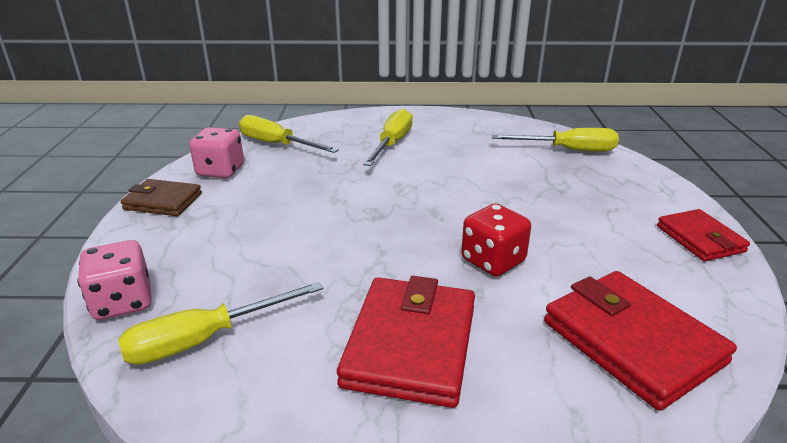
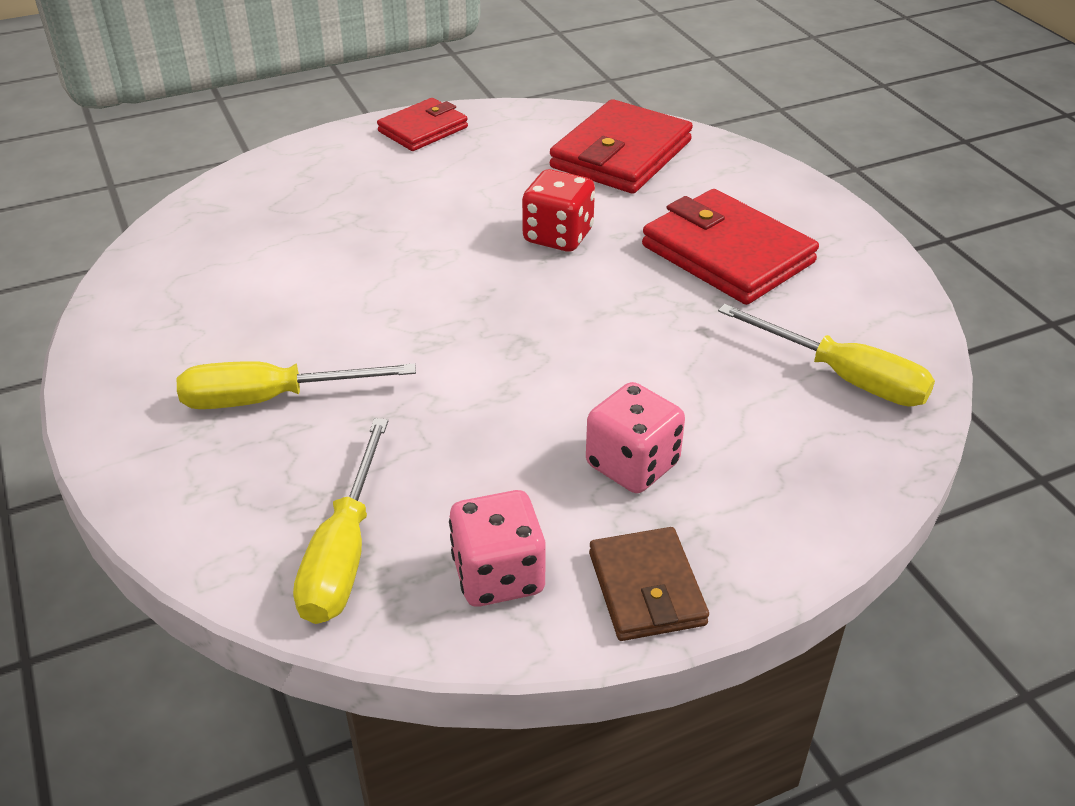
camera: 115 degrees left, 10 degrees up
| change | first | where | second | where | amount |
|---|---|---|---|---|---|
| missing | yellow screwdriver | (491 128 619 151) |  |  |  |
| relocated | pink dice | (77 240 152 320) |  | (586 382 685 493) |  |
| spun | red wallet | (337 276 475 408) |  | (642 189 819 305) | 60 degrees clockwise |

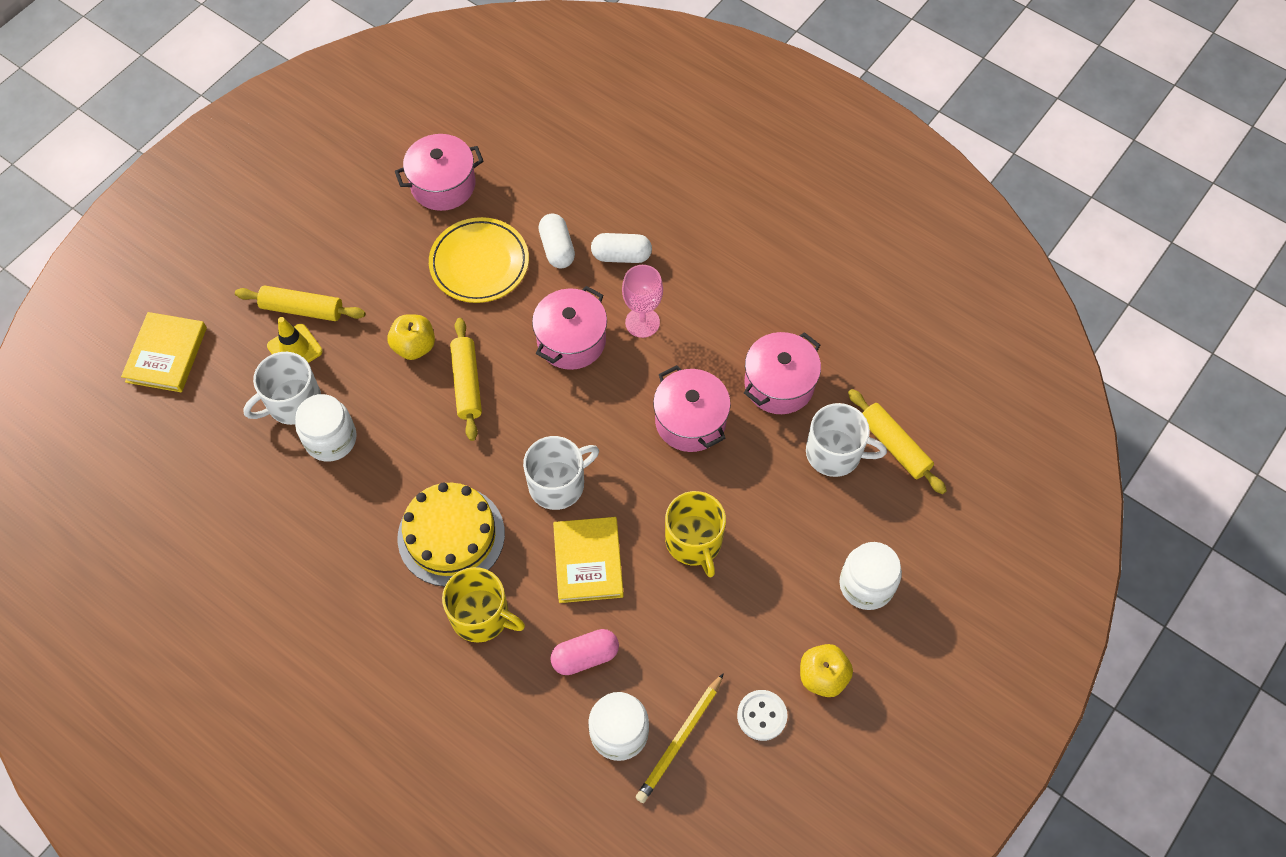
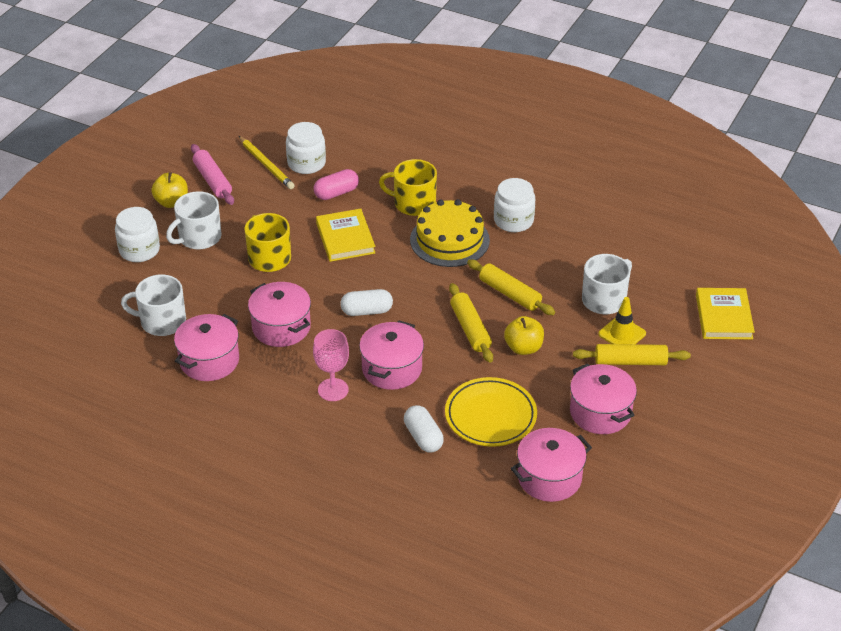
camera: 170 degrees right, 20 degrees down
| change | first | where | second | where | amount |
|---|---|---|---|---|---|
| appeared |  |  | pink pot | (570 363 637 434) |  |
| relocated | white jar | (295 394 357 462) |  | (494 178 535 232) |  |
| relocated | white mug | (523 436 599 510) |  | (166 191 222 249) |  |
| relocated | white capsule | (591 233 652 263) |  | (340 289 393 316) |  |
| relocated | yellow rolling pin | (848 389 947 494) |  | (467 259 555 315) |  |
| exchanged | white button | (737 690 788 741) | pink rolling pin | (191 144 234 205) |  |
| spun | yellow pencil | (636 673 724 803) |  | (239 136 295 189) | 120 degrees clockwise |

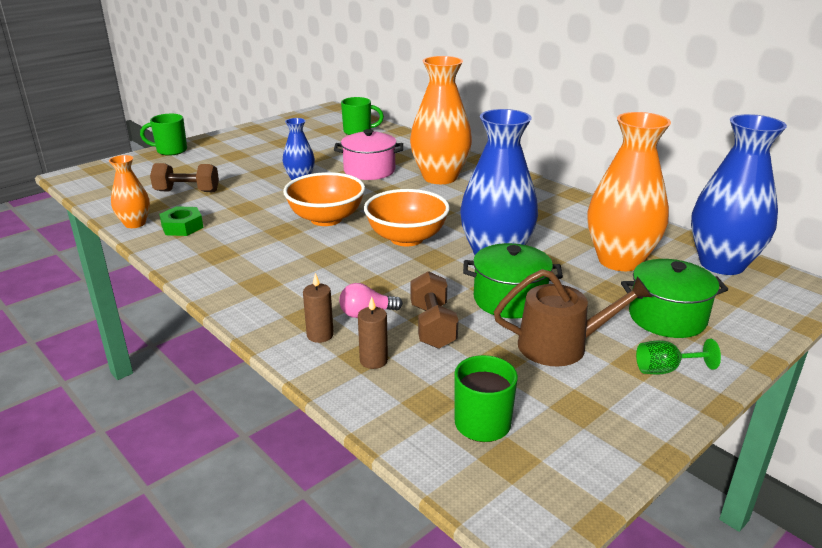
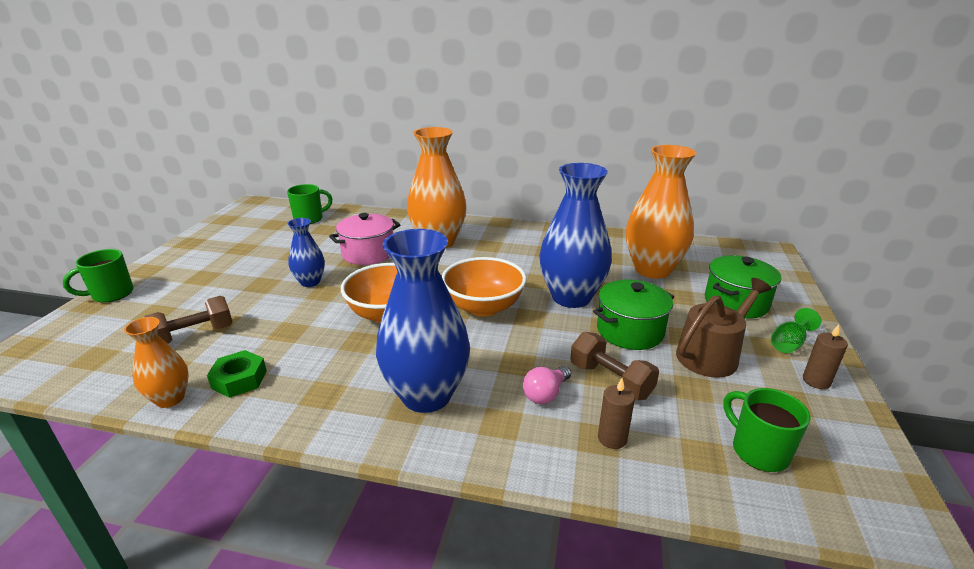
camera: 35 degrees left, 0 degrees up
| change | first | where | second | where | amount |
|---|---|---|---|---|---|
| relocated | brown candle | (303 273 334 343) |  | (803 324 848 389) |  |
| relocated | blue vase | (691 114 787 275) |  | (376 229 470 413) |  |

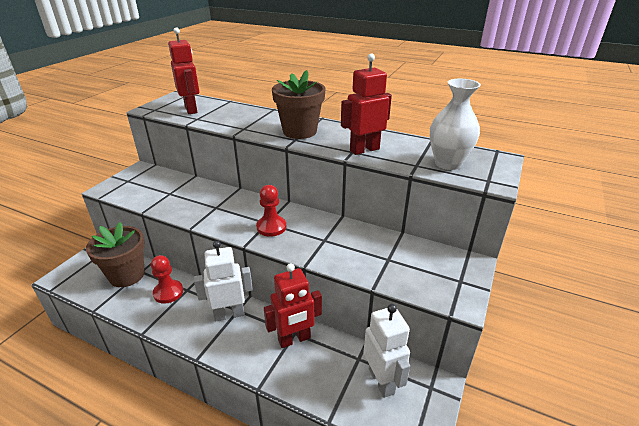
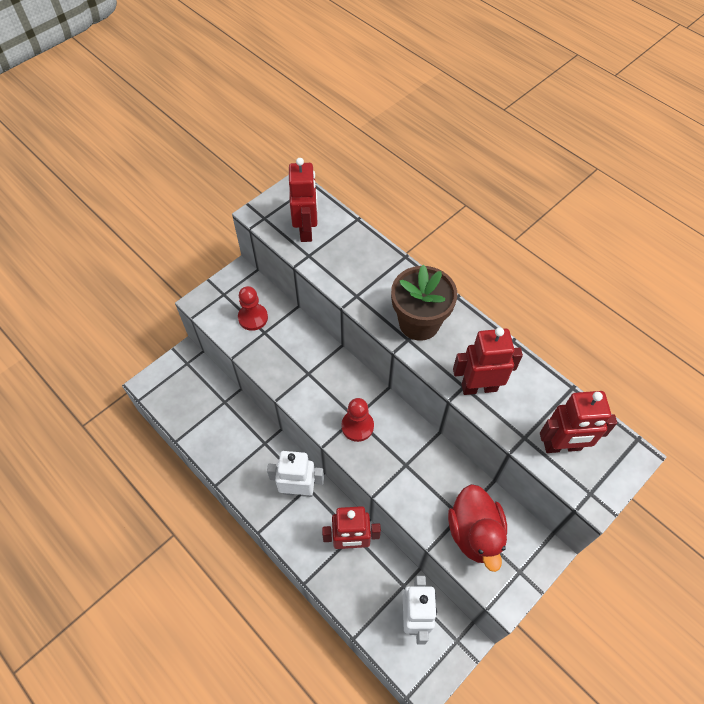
camera: 20 degrees right, 25 degrees up
| change | first | where | second | where | amount |
|---|---|---|---|---|---|
| missing | brown flower pot | (86 222 145 287) |  |  |  |
| appeared |  |  | red duck | (448 484 507 572) |  |
| relocated | red pawn | (151 255 183 304) |  | (238 286 268 331) |  |
| exchanged | white vase | (430 78 481 170) | red robot | (540 391 617 453) |  |

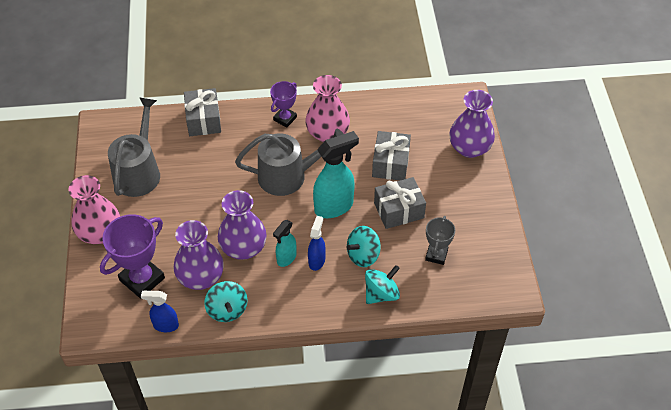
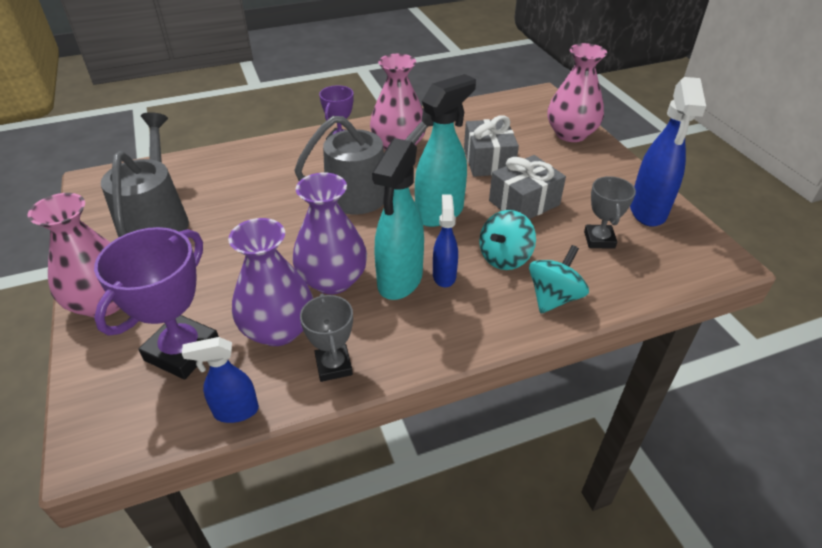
camera: 15 degrees left, 10 degrees down
| change | first | where | second | where | amount |
|---|---|---|---|---|---|
| missing | grey gift | (184 88 221 136) |  |  |  |
| appeared |  |  | blue spray bottle | (630 77 706 227) |  |
| exchanged | turquoise spinning top | (204 281 248 322) | grey trophy | (300 294 353 382) |  |
| colour | purple vase | (449 90 495 158) | pink vase | (548 43 607 142) |  |
| size | turquoise spray bottle | (273 220 296 267) |  | (372 138 424 300) | x1.75 |

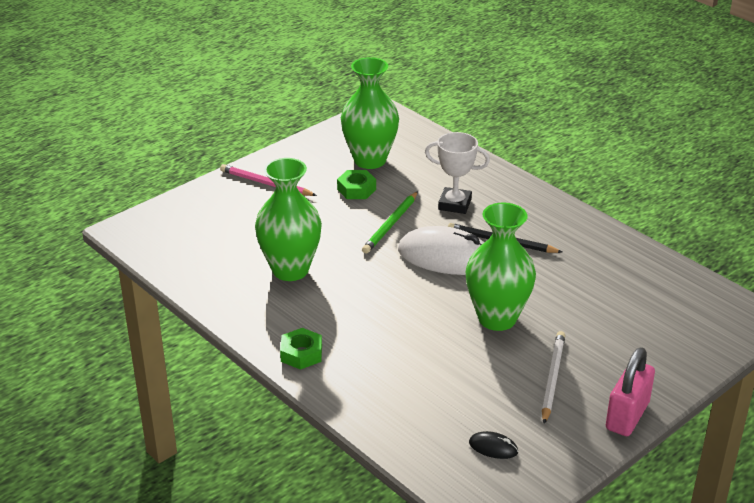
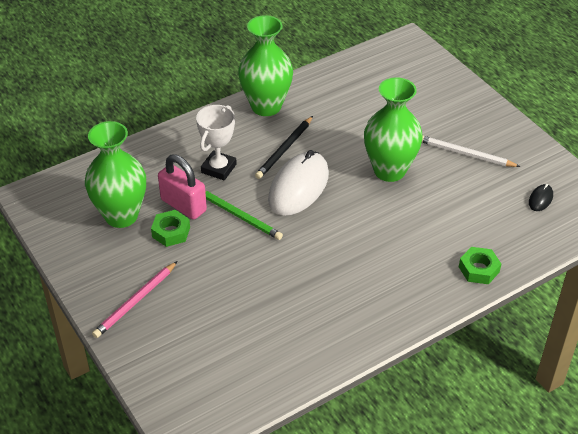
camera: 80 degrees left, 10 degrees up
| change | first | where | second | where | amount |
|---|---|---|---|---|---|
| relocated | green vase | (255 158 322 281) |  | (238 15 293 116) |  |
| relocated | green nut | (280 328 322 370) |  | (459 247 501 284) |  |
| relocated | pink padlock | (606 347 655 436) |  | (158 154 207 220) |  |

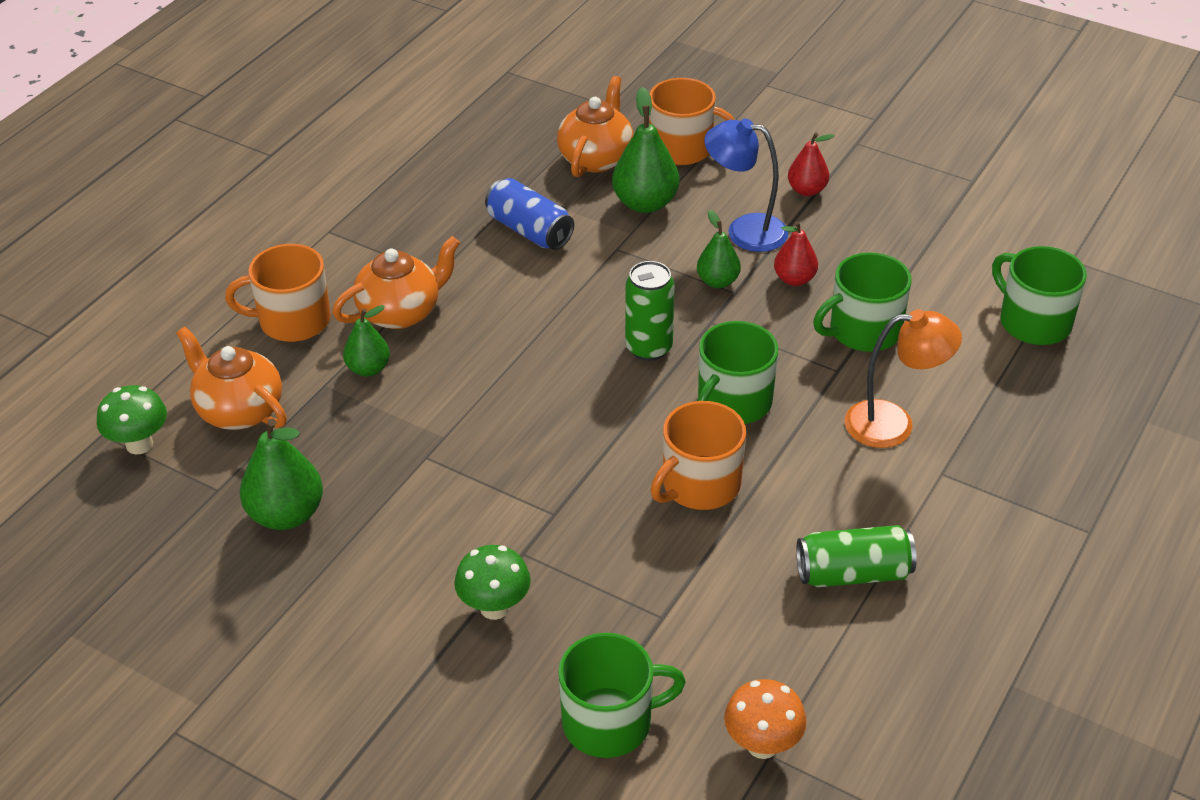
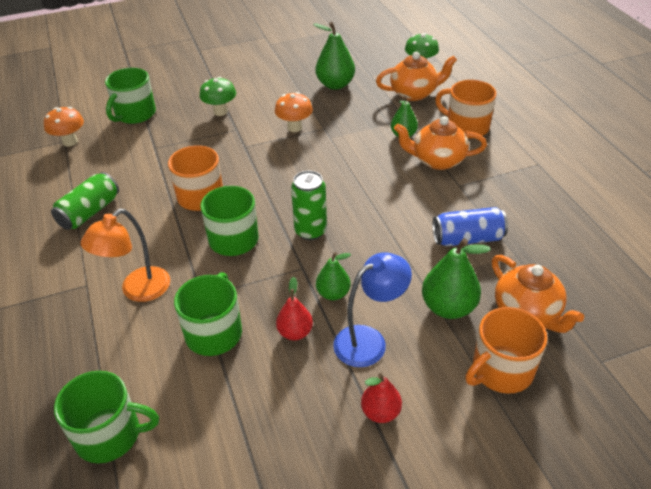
camera: 130 degrees right, 0 degrees up
| change | first | where | second | where | amount |
|---|---|---|---|---|---|
| appeared |  |  | orange mushroom | (275 92 313 132) |  |
| spun | orange mug | (225 244 331 342) |  | (435 80 496 139) | 90 degrees counterclockwise |
| spun | orange teapot | (332 236 460 329) |  | (394 116 487 170) | 90 degrees clockwise |

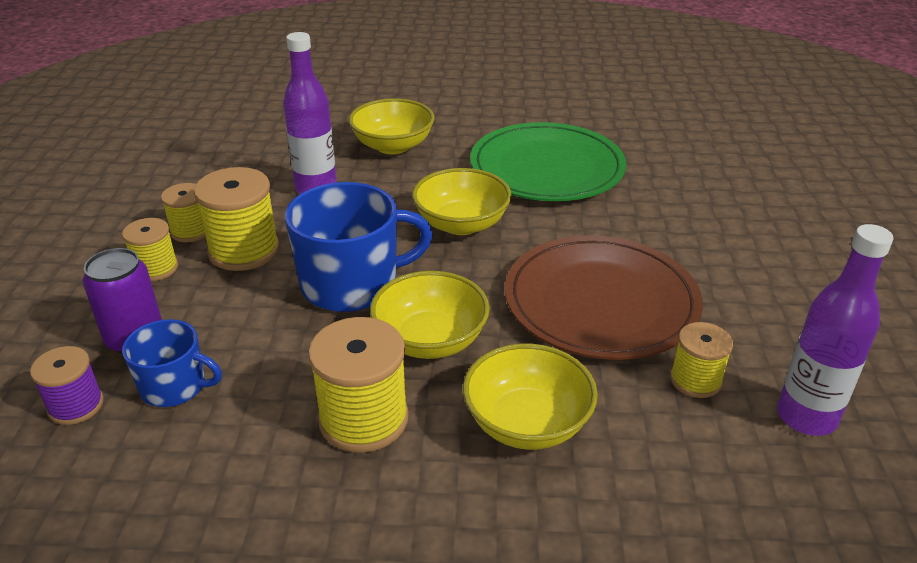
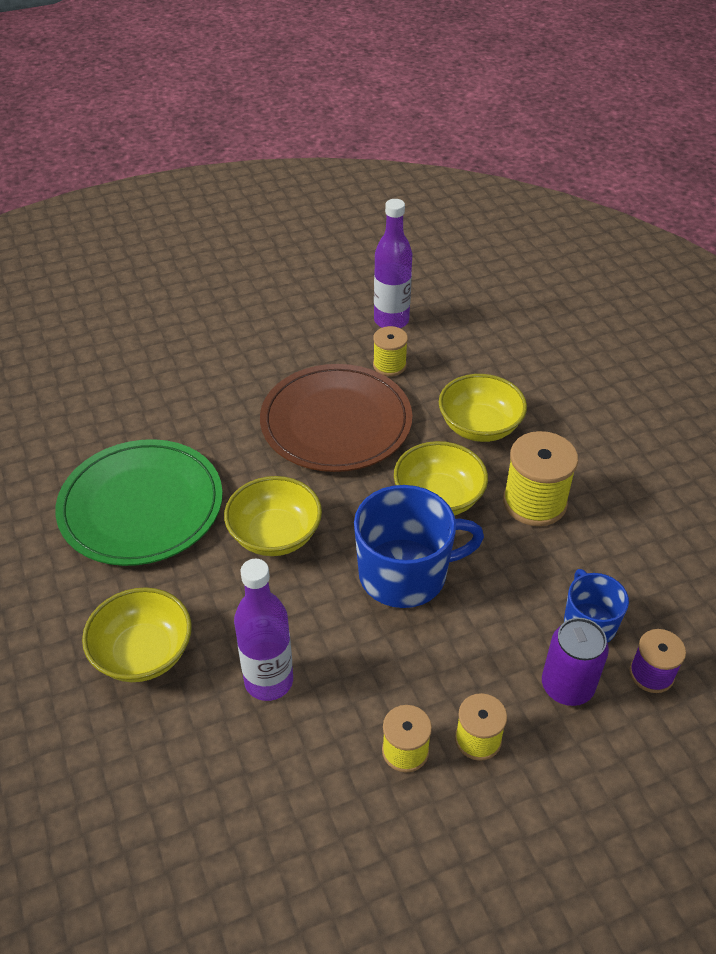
camera: 115 degrees left, 10 degrees up
| change | first | where | second | where | amount |
|---|---|---|---|---|---|
| missing | yellow spool | (194 167 279 271) |  |  |  |
| spun | blue mug | (285 182 433 312) |  | (354 485 484 608) | 120 degrees clockwise |

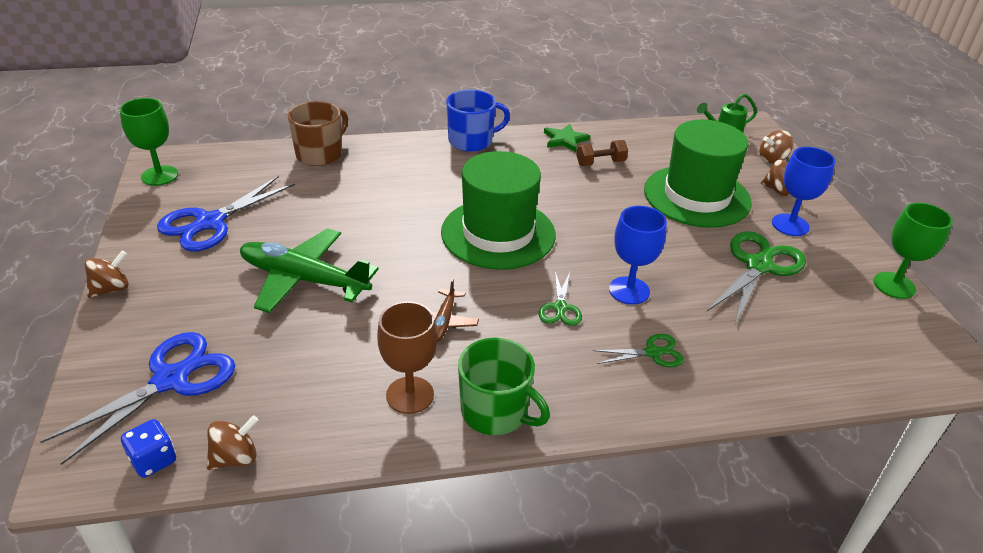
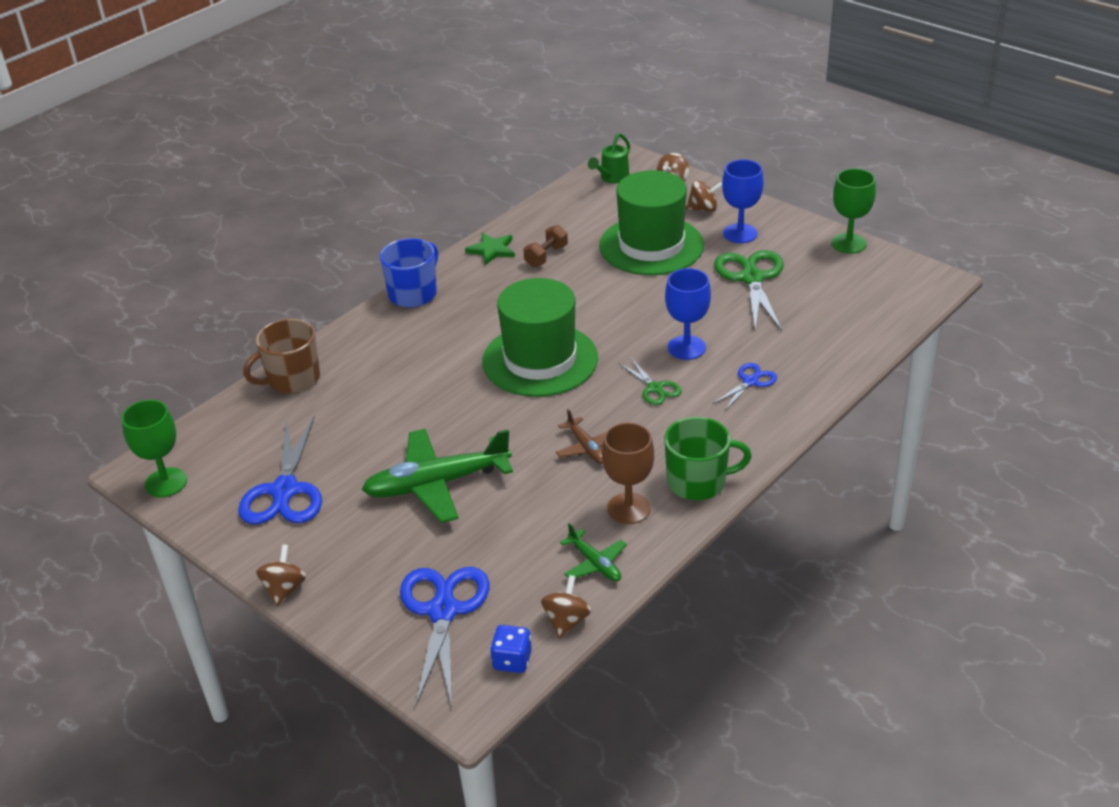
camera: 35 degrees left, 0 degrees up
| change | first | where | second | where | amount |
|---|---|---|---|---|---|
| appeared |  |  | green plane | (560 523 627 582) |  |
| colour | green scissors | (593 334 684 367) | blue scissors | (713 363 777 410) |  |
| spun | brown mug | (288 101 348 166) |  | (243 319 320 393) | 120 degrees counterclockwise |

